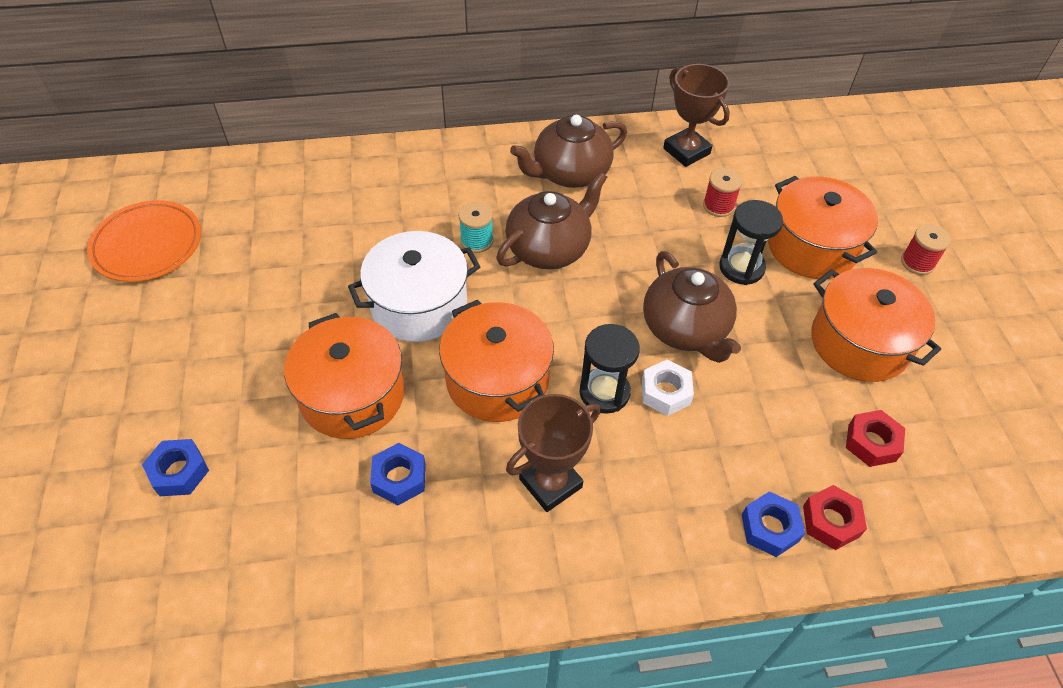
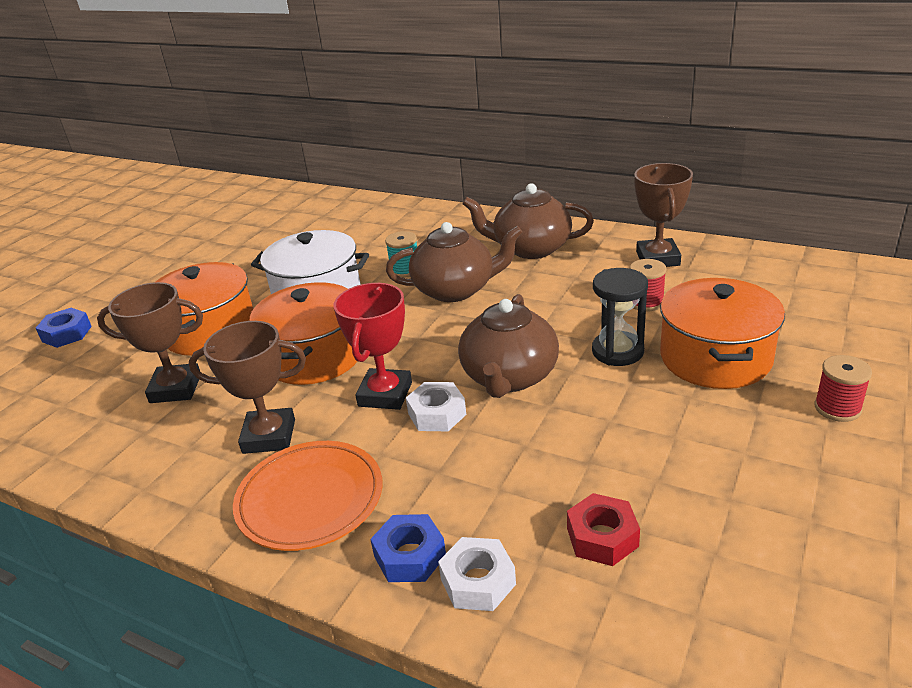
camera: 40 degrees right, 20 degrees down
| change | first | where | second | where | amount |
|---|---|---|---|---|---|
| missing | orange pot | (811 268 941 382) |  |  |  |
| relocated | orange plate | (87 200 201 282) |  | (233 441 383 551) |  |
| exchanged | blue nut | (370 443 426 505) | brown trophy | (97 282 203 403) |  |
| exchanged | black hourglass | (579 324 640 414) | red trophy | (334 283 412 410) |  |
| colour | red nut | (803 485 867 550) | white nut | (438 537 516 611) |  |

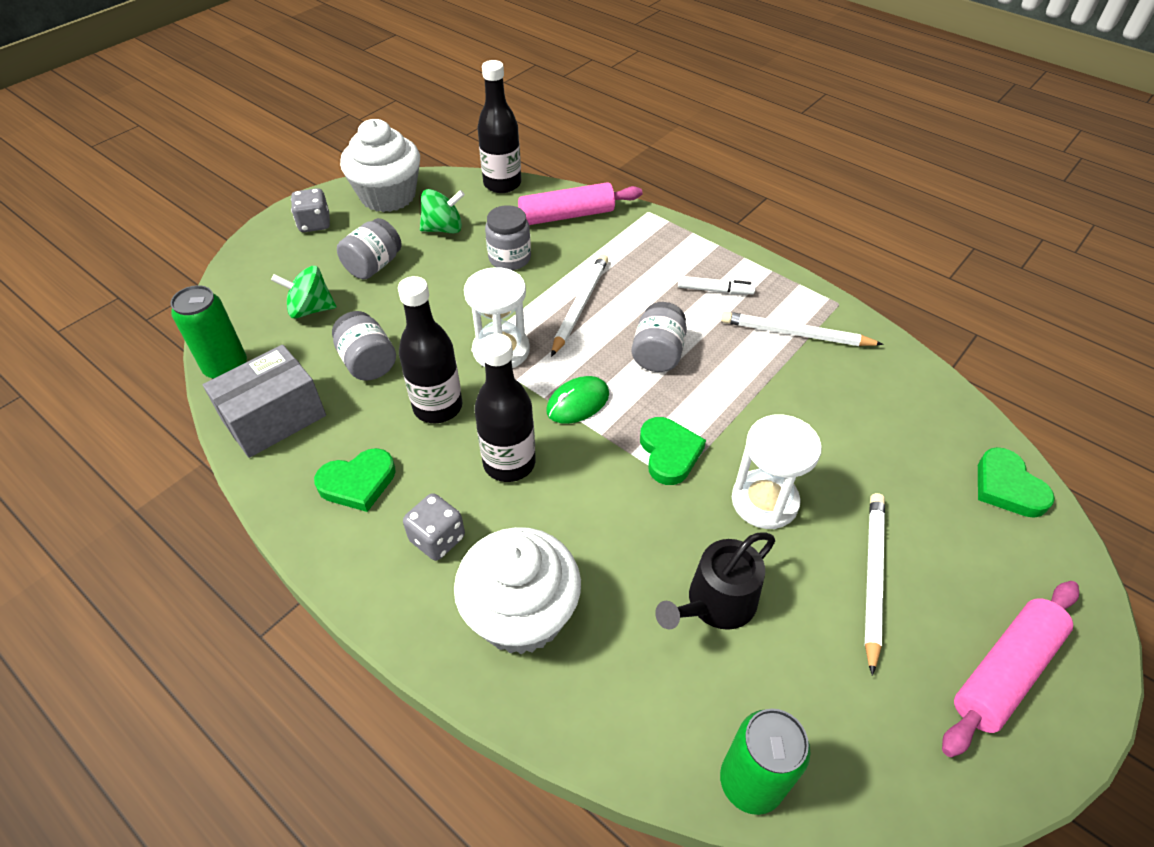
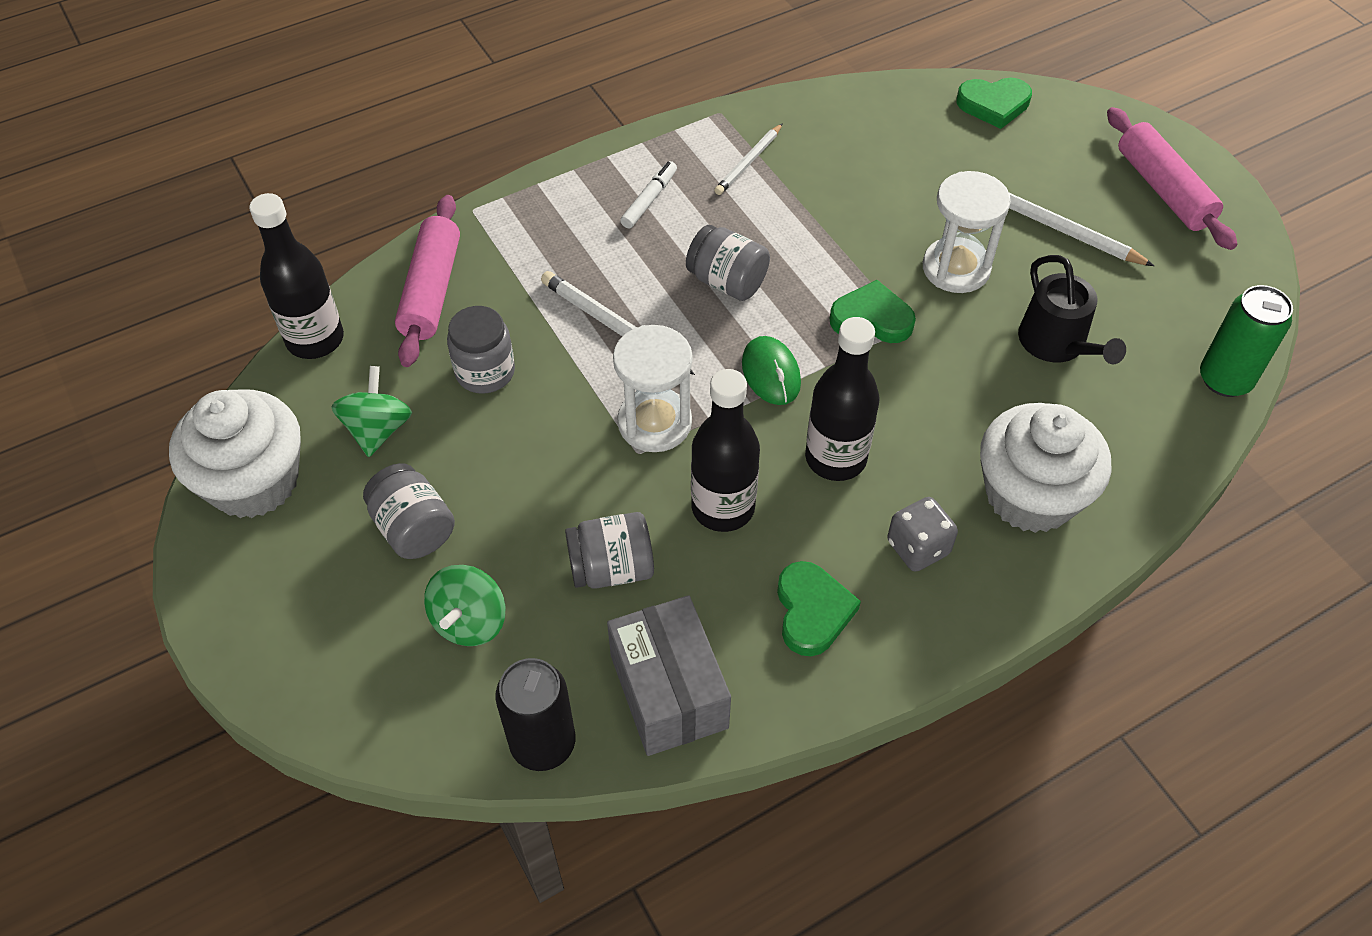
camera: 70 degrees left, 5 degrees up
| change | first | where | second | where | amount |
|---|---|---|---|---|---|
| missing | grey dice | (291 188 330 232) |  |  |  |
| colour | green can | (171 285 247 379) | black can | (495 658 575 771) |  |
| size | white pencil | (721 311 884 346) |  | (714 123 783 195) | x0.67 |

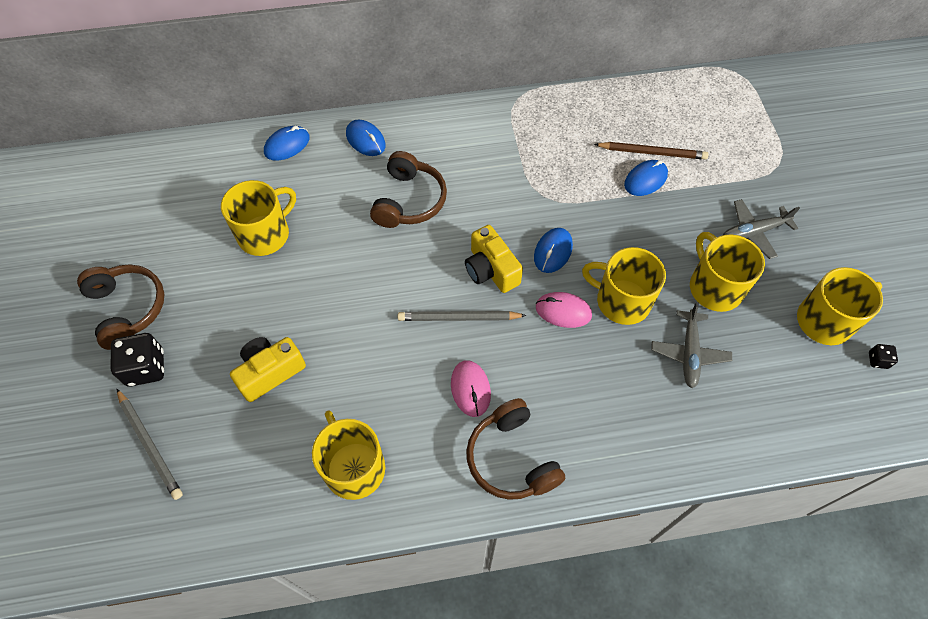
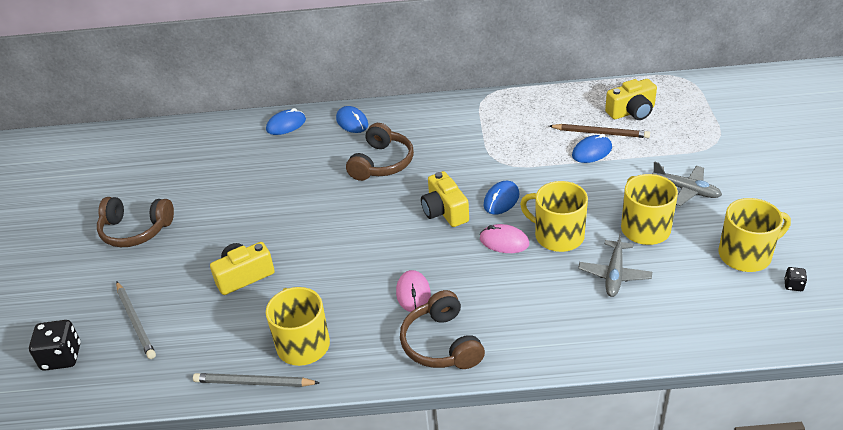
camera: 10 degrees right, 20 degrees down
| change | first | where | second | where | amount |
|---|---|---|---|---|---|
| missing | yellow mug | (221 180 296 256) |  |  |  |
| appeared |  |  | yellow camera | (605 79 657 120) |  |
| relocated | black dice | (111 333 164 387) |  | (29 320 81 371) |  |
| relocated | grey pencil | (397 311 527 321) |  | (193 373 320 387) |  |
| spun | brown headphones | (77 264 164 350) |  | (97 197 174 247) | 120 degrees clockwise |
| spun | grey plane | (723 199 800 259) |  | (652 161 722 206) | 135 degrees counterclockwise |

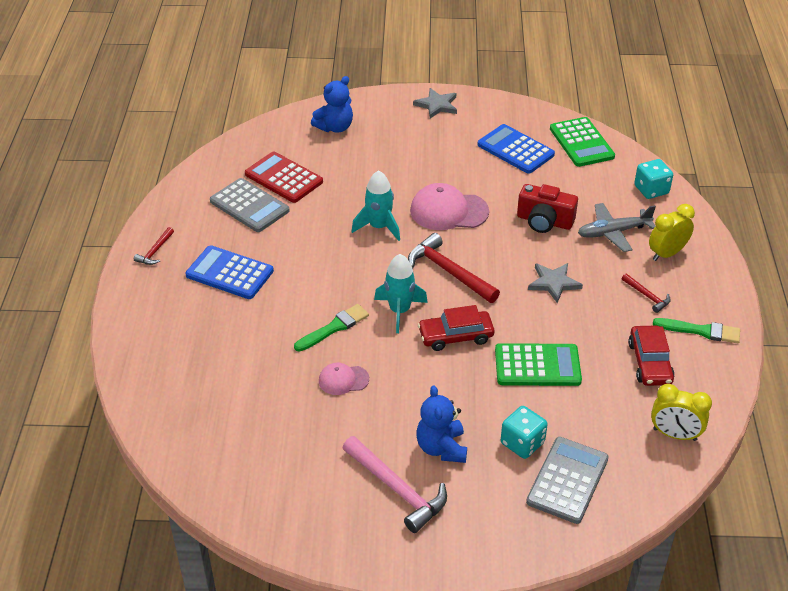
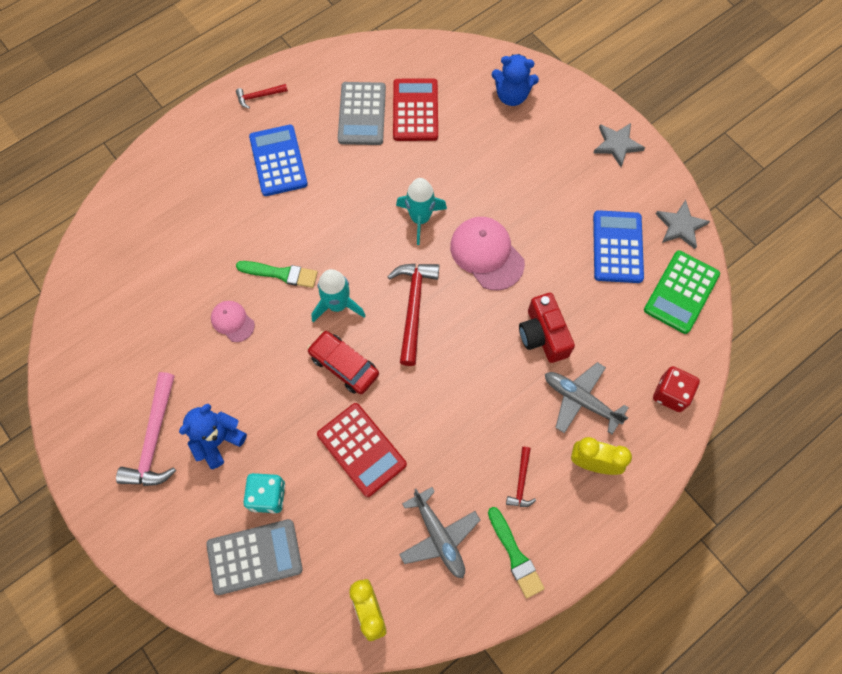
camera: 50 degrees right, 25 degrees up
| change | first | where | second | where | amount |
|---|---|---|---|---|---|
| relocated | grey star | (528 263 583 303) |  | (656 200 710 249) |  |
| exchanged | red car | (628 325 675 386) | grey plane | (399 487 480 578) |  |
| colour | green calculator | (495 343 582 386) | red calculator | (317 403 407 497) |  |
| colour | turquoise dice | (634 159 673 199) | red dice | (653 366 700 412) |  |

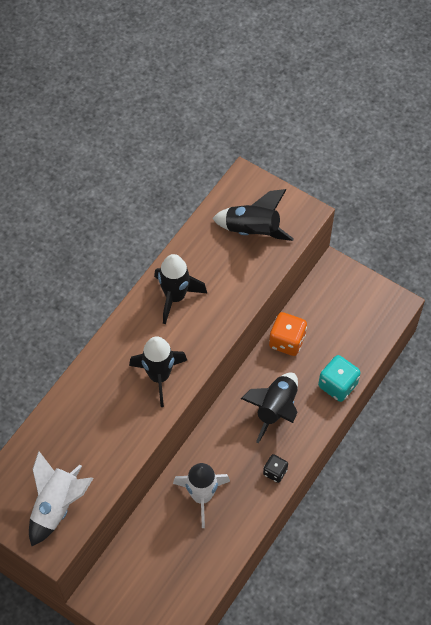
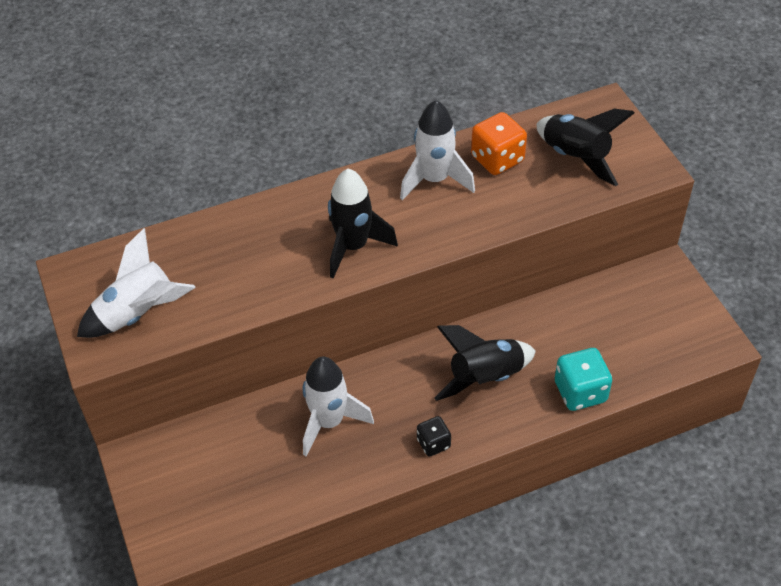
camera: 35 degrees right, 10 degrees down
| change | first | where | second | where | amount |
|---|---|---|---|---|---|
| relocated | orange dice | (269 312 307 356) |  | (471 112 527 175) |  |
| colour | black rocket | (154 254 207 324) | white rocket | (400 100 475 200) |  |

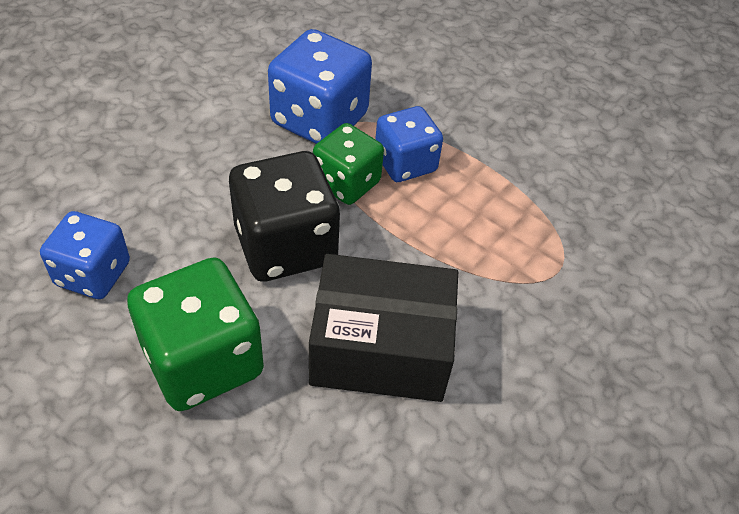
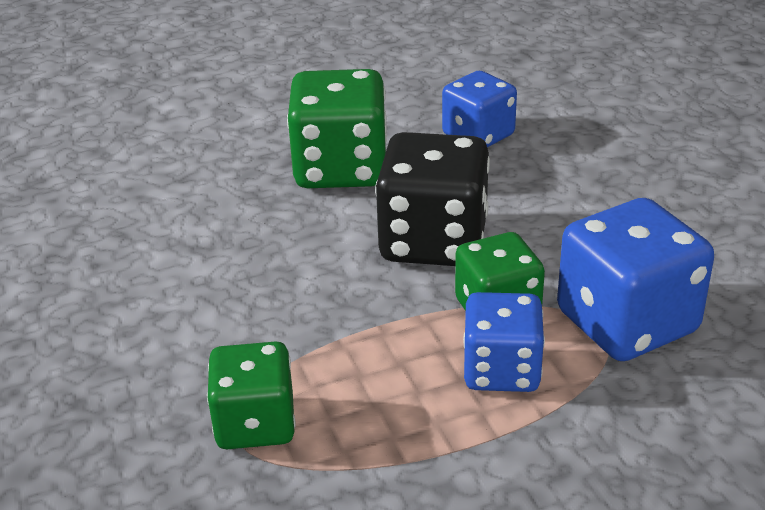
camera: 125 degrees right, 15 degrees down
| change | first | where | second | where | amount |
|---|---|---|---|---|---|
| missing | black box | (309 254 458 402) |  |  |  |
| appeared |  |  | green dice | (207 341 295 449) |  |

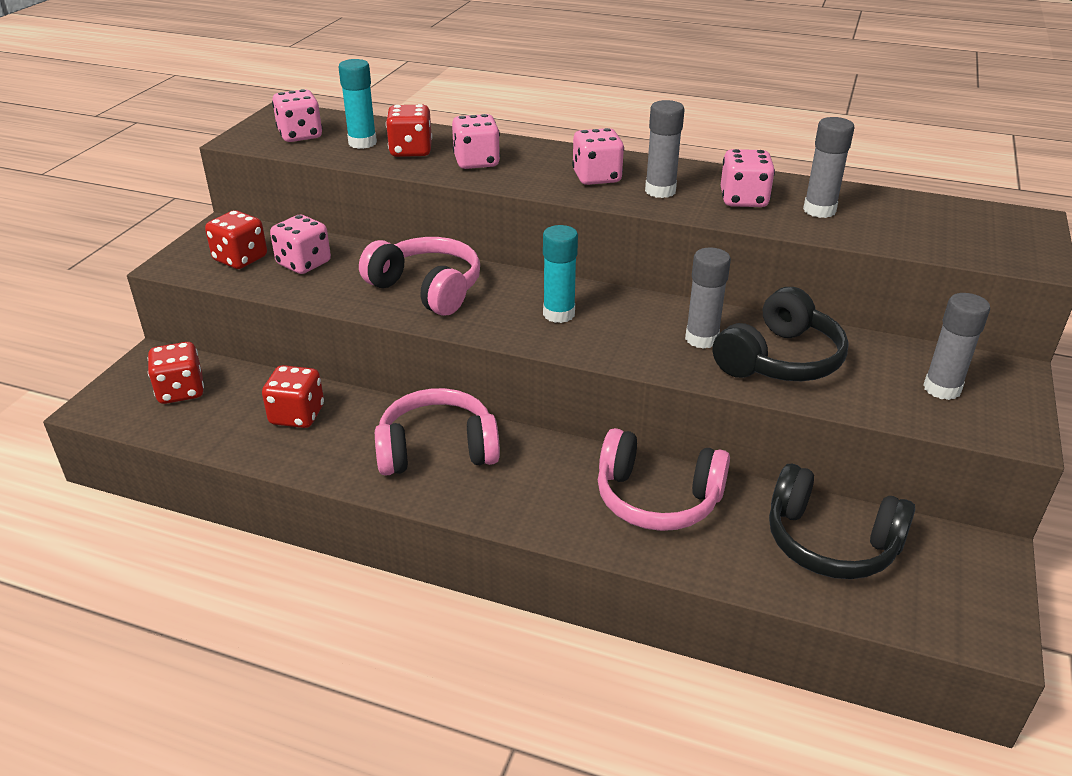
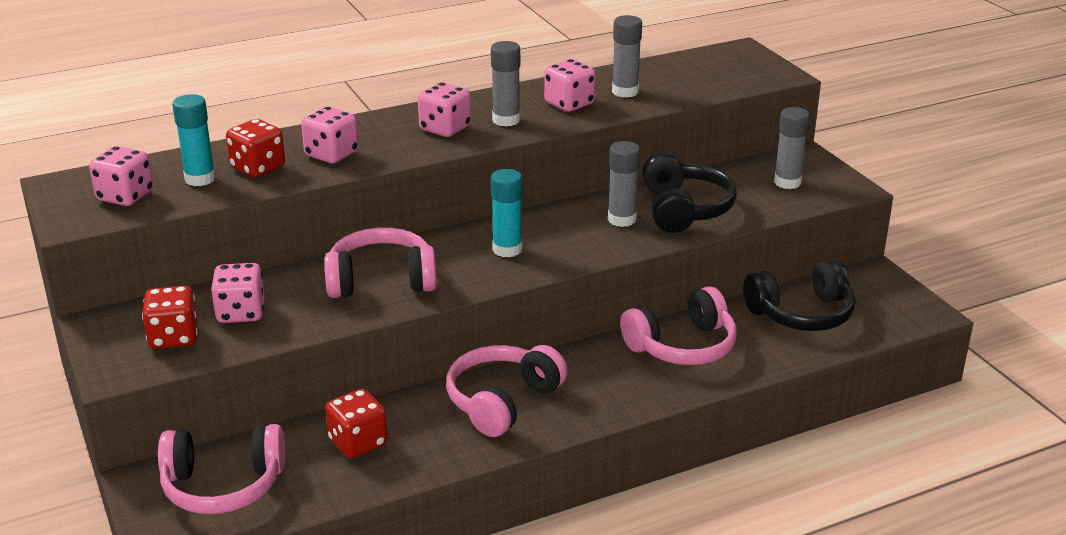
camera: 45 degrees left, 5 degrees down
| change | first | where | second | where | amount |
|---|---|---|---|---|---|
| exchanged | red dice | (148 342 204 404) | pink headphones | (158 424 285 514) |  |

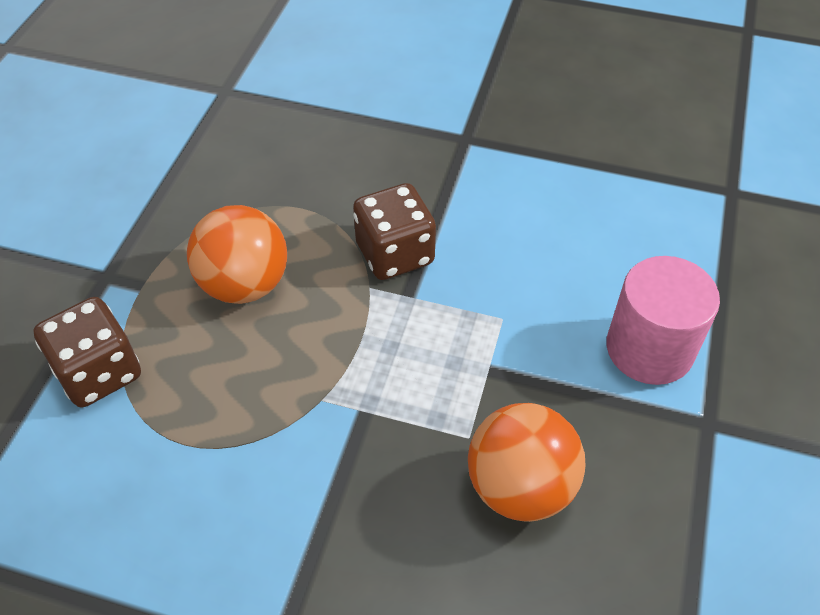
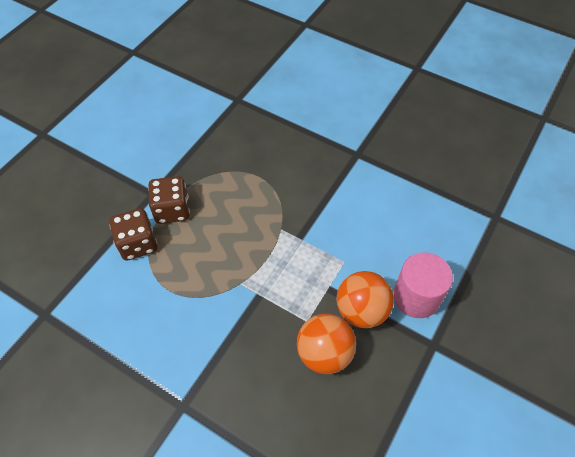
camera: 15 degrees right, 5 degrees up
| change | first | where | second | where | amount |
|---|---|---|---|---|---|
| relocated | orange ball | (187 205 287 304) |  | (336 271 394 328) |  |
| relocated | brown dice | (353 183 436 280) |  | (148 176 190 224) |  |

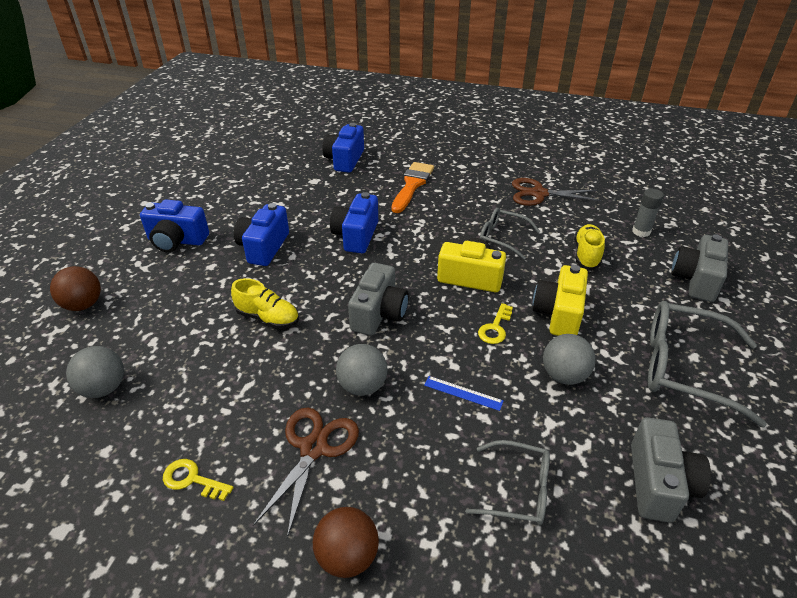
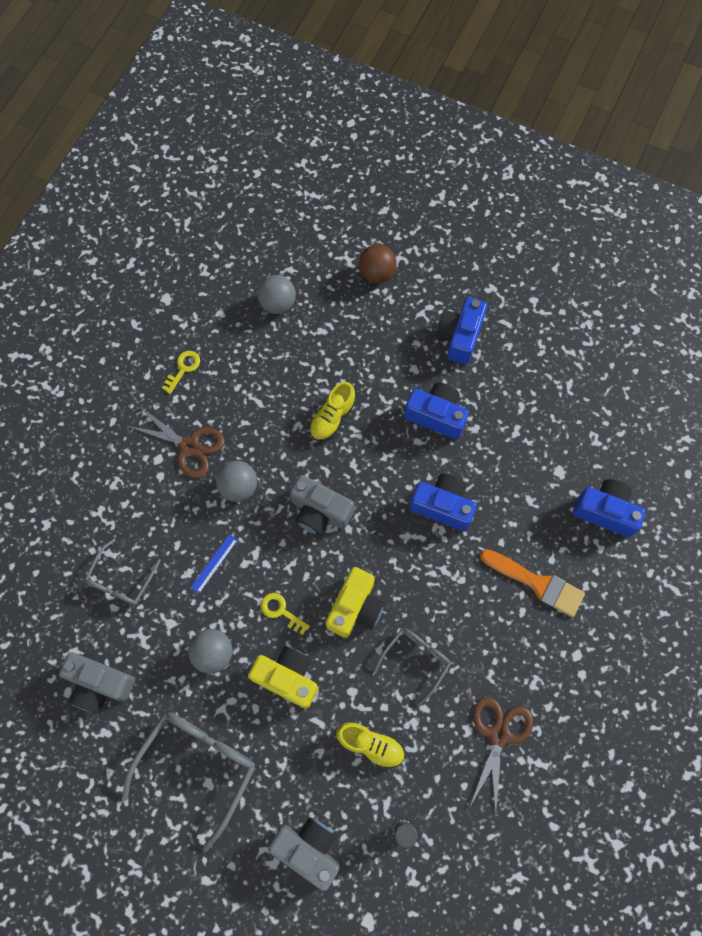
camera: 100 degrees right, 30 degrees up
| change | first | where | second | where | amount |
|---|---|---|---|---|---|
| missing | brown ball | (313 507 379 578) |  |  |  |

